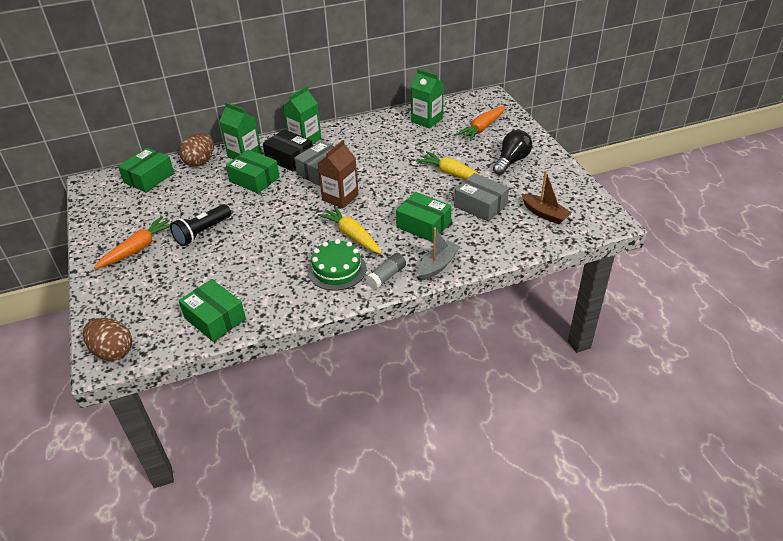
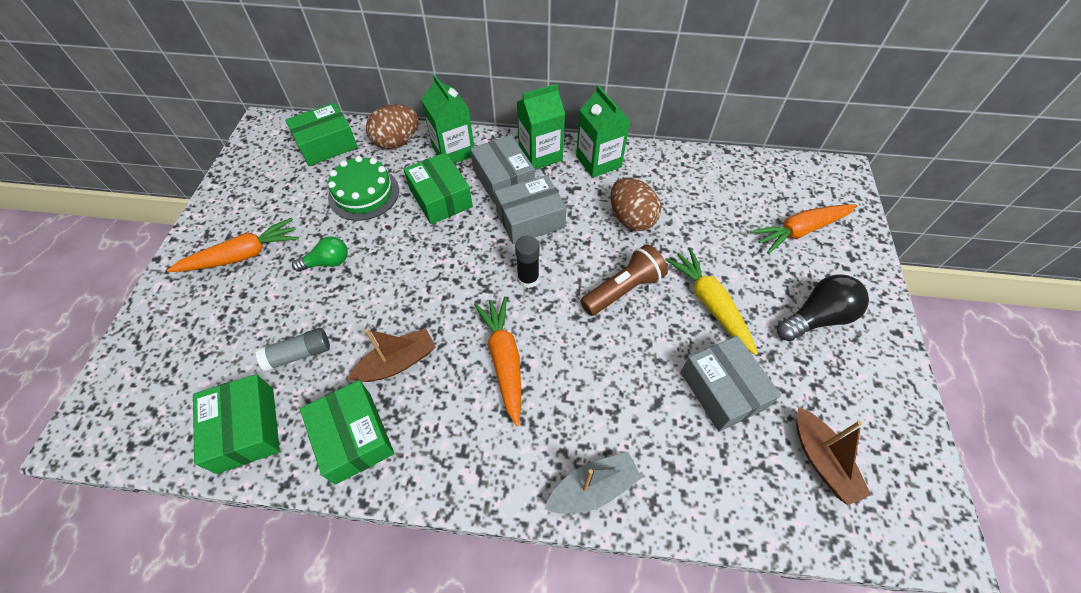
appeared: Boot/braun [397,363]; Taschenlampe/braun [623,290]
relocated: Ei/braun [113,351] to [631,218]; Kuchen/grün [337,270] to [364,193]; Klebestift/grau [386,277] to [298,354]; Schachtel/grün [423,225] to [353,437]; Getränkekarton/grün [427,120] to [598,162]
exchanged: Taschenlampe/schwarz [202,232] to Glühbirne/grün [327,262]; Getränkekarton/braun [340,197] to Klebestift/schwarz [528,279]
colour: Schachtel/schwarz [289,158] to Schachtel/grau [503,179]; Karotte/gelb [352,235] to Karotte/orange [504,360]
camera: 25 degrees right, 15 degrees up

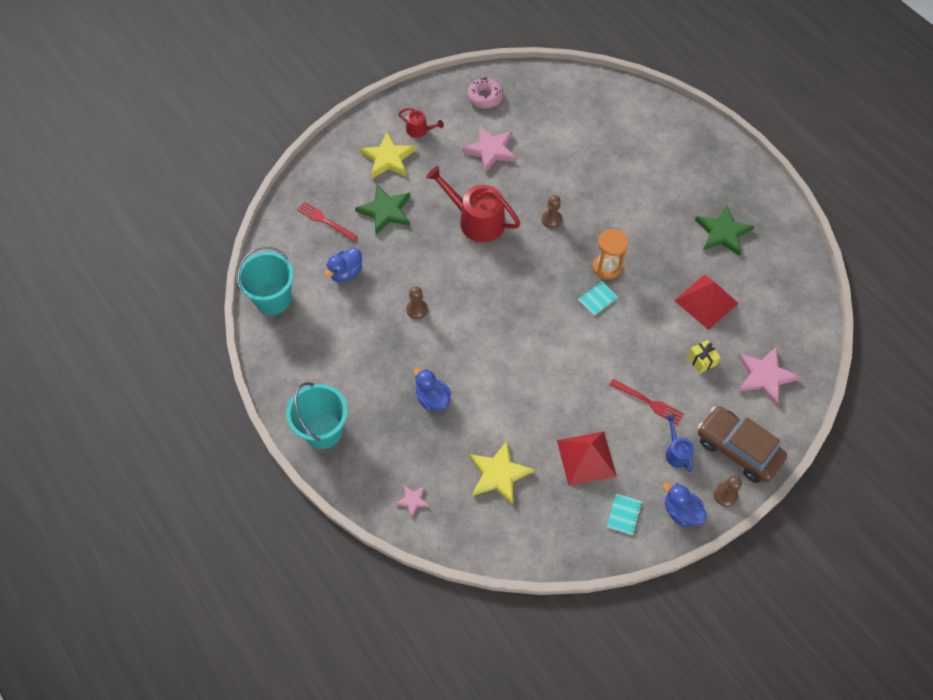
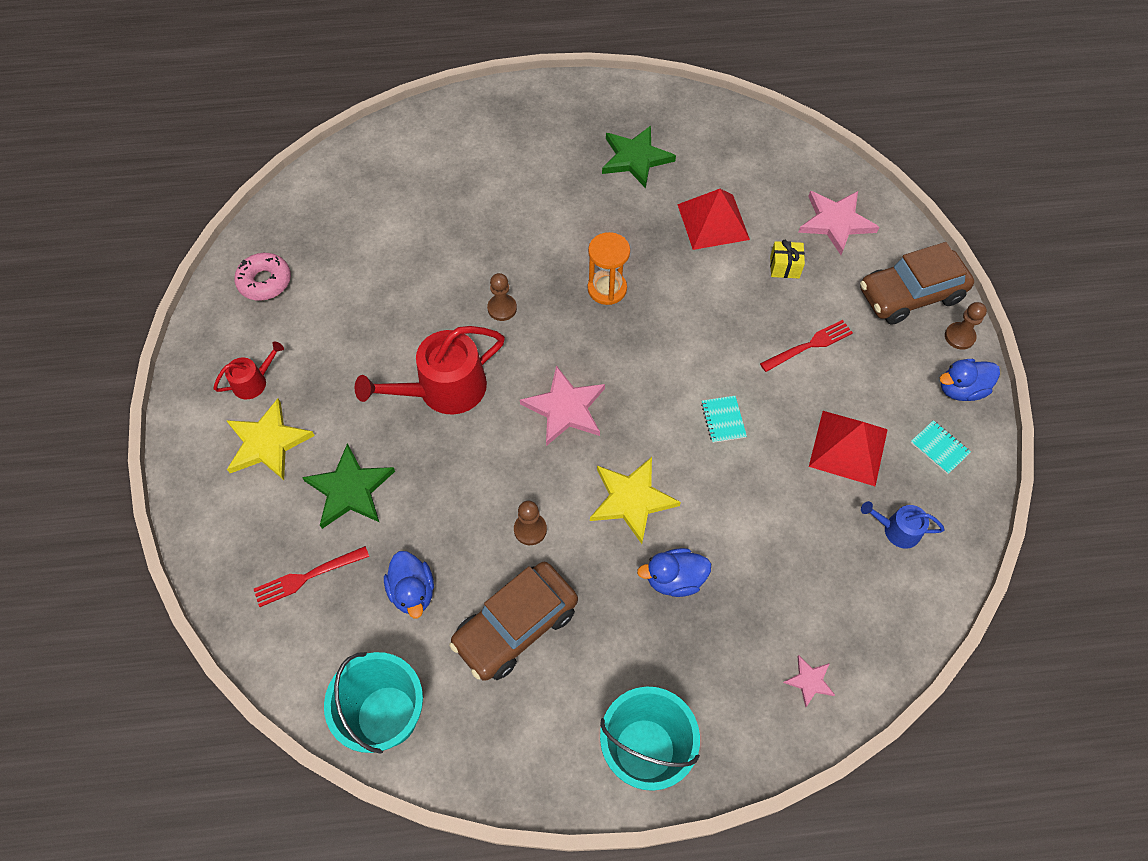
appeared: Auto/braun [516,626]
relocated: Stern/rosa [490,150] to [565,408]; Stern/gelb [499,474] to [632,500]; Notizbuch/türkis [597,299] to [723,420]; Gießkanne/blau [676,452] to [897,530]
camera: 60 degrees left, 0 degrees up

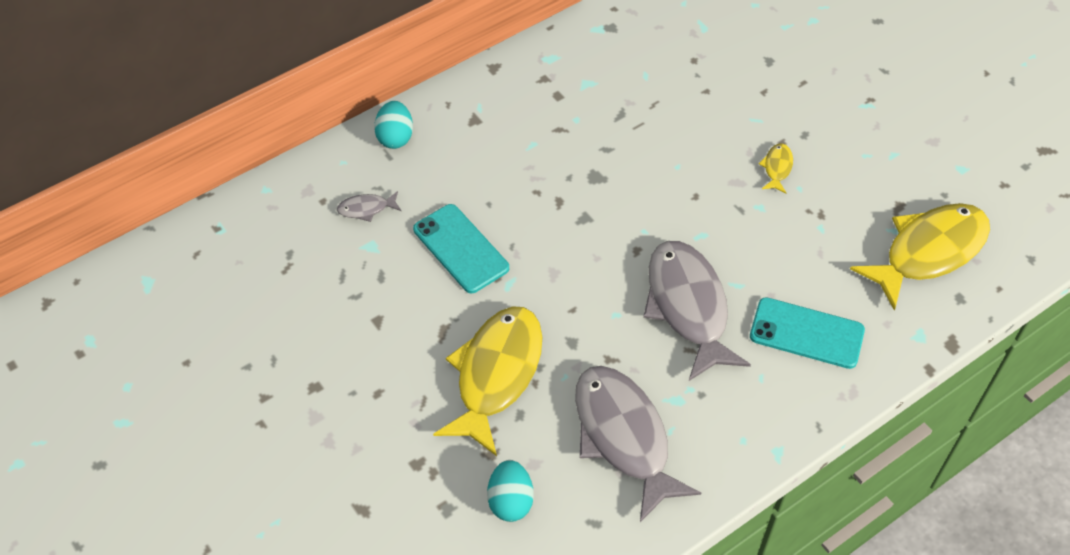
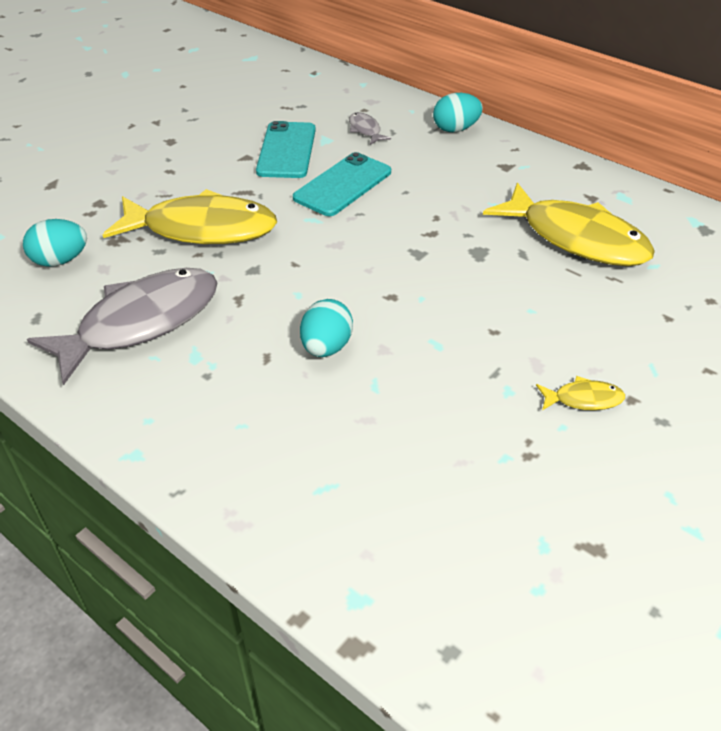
relocated: Handy/türkis [806,333] to [287,150]; Fisch/gelb [928,252] to [576,238]
exchanged: Fisch/grau [688,307] to Ei/türkis [326,347]
camera: 75 degrees right, 10 degrees down

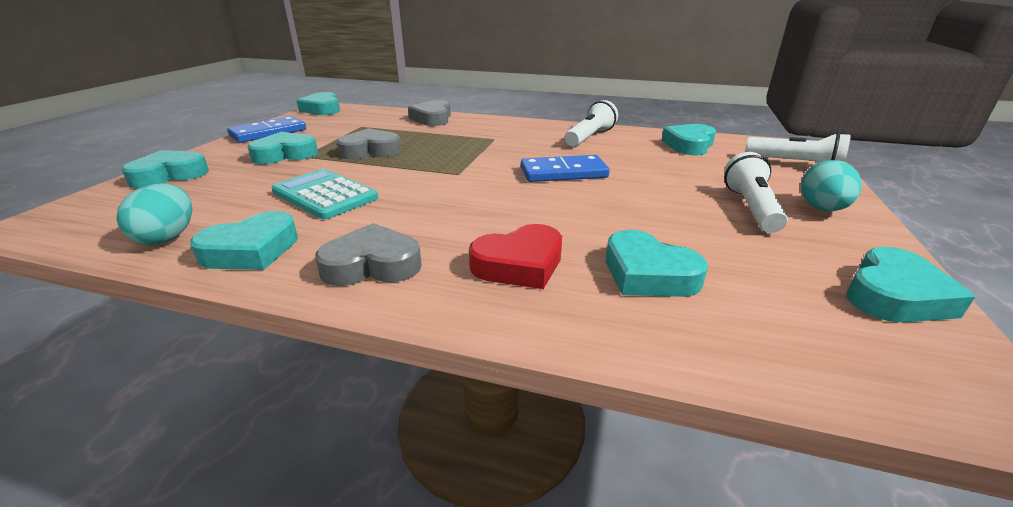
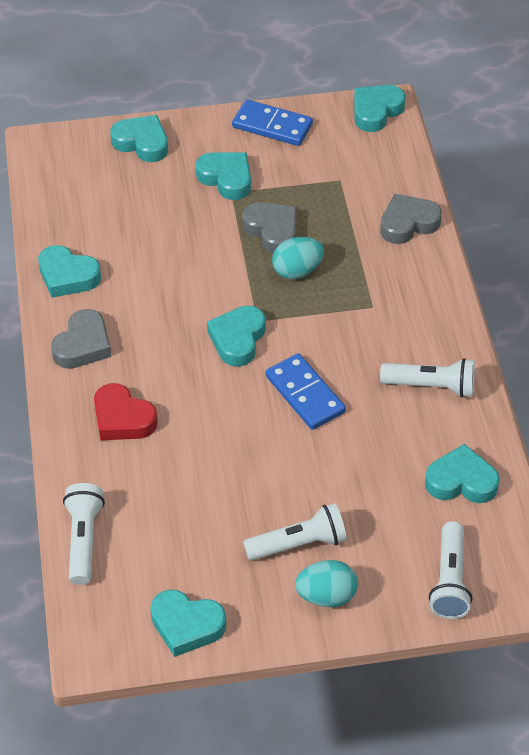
missing: Taschenrechner/türkis [325,195]
appeared: Taschenlampe/weiß [84,540]
relocated: Ei/türkis [168,237] to [297,271]; Herz/türkis [648,274] to [237,339]
spun: Herz/grau [372,265] = [83,345] 60 degrees clockwise
camera: 65 degrees right, 20 degrees up

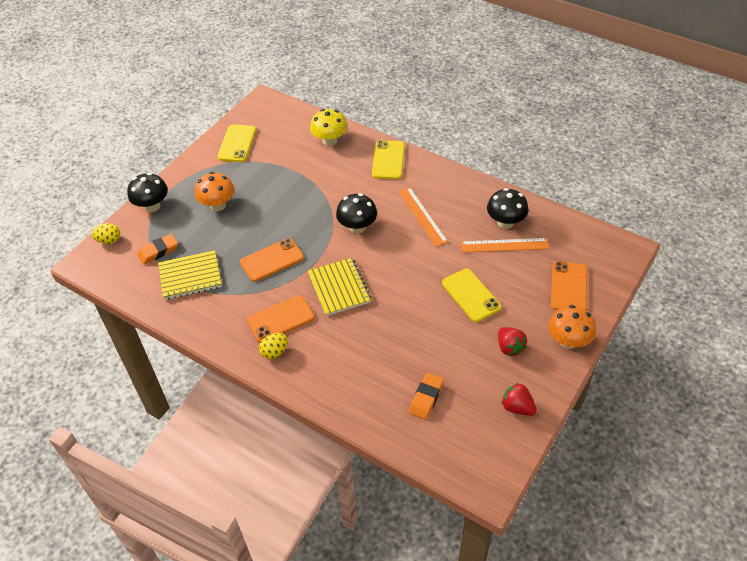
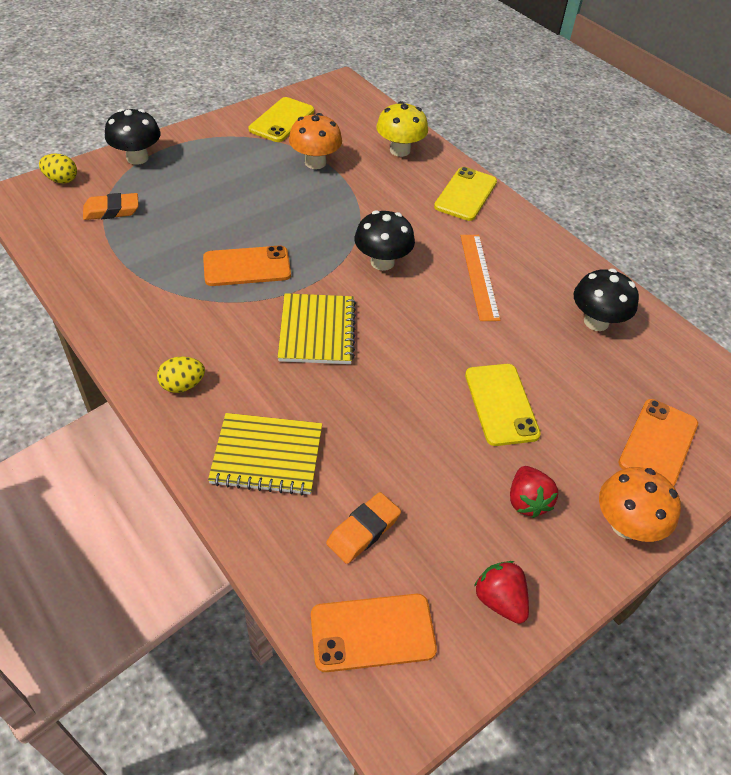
missing: Lineal/orange [504,245]
relocated: Notizbuch/gelb [190,276] to [267,456]; Pilz/orange [218,205] to [315,162]; Handy/orange [280,319] to [372,632]
camera: 15 degrees right, 0 degrees up

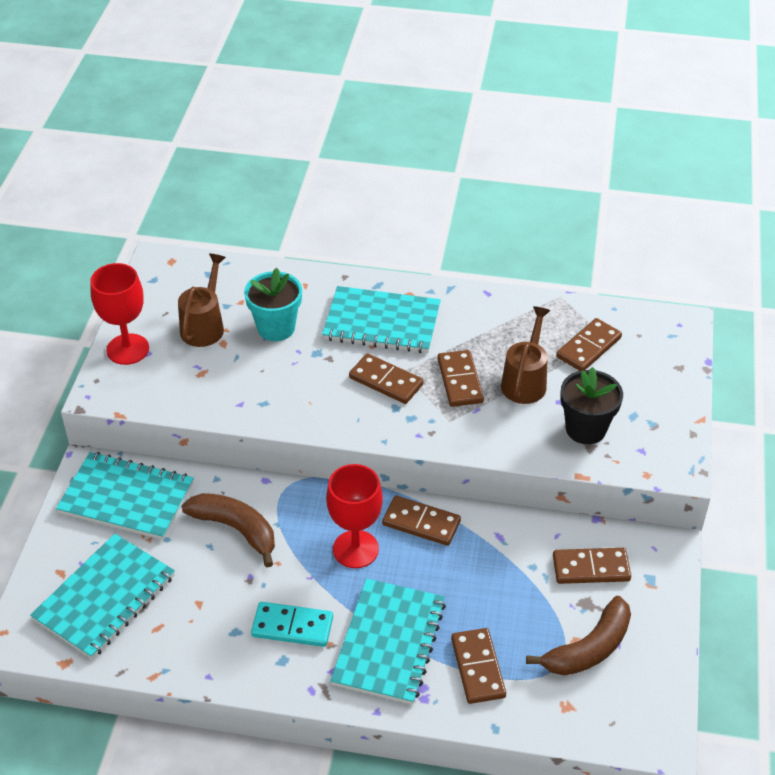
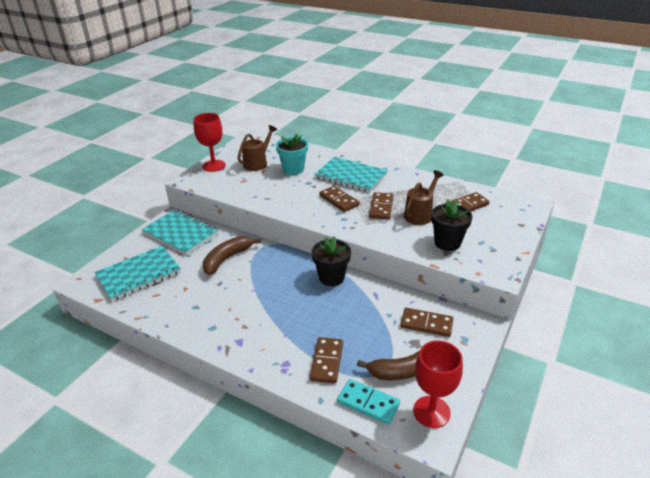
missing: Notizbuch/türkis [389,643]
relocated: Dominostein/türkis [292,626] to [368,403]; Kelch/rot [355,549] to [431,412]
exchanged: Dominostein/braun [421,523] to Blumentopf/schwarz [331,277]
spun: Banane/braun [236,529] = [227,258] 105 degrees counterclockwise
camera: 20 degrees right, 10 degrees down

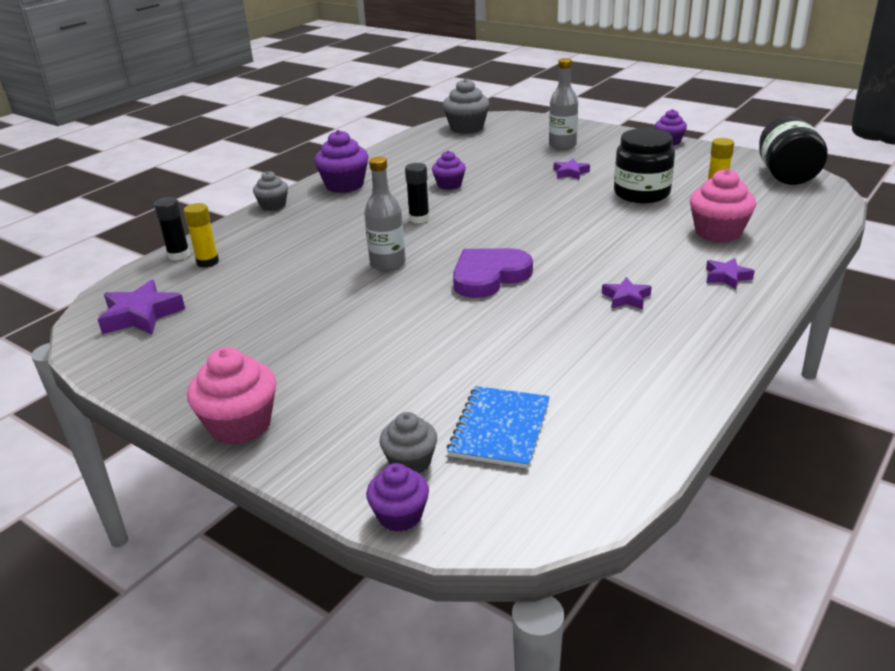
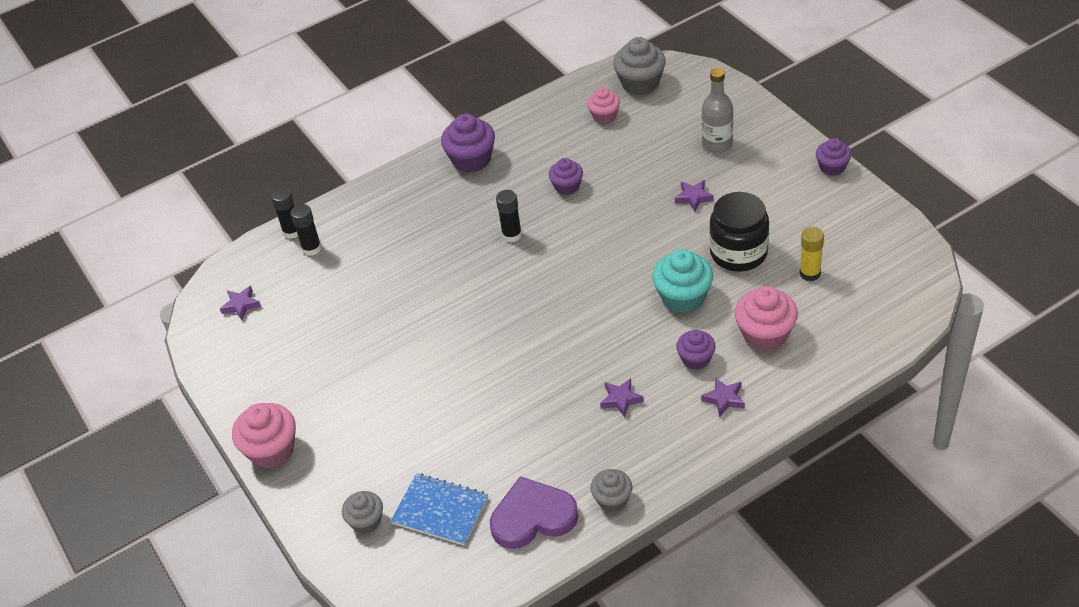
missing: Flasche/grau [388,264]; Einmachglas/schwarz [786,175]
appeared: Muffin/rosa [604,115]; Muffin/türkis [683,297]
relocated: Muffin/grau [273,205] to [612,499]; Muffin/lila [400,515] to [696,359]; Herz/lila [489,276] to [533,517]
colour: Klebestift/gelb [207,262] to Klebestift/schwarz [311,248]
spun: Notizbuch/blau [500,429] = [440,511] 75 degrees clockwise
size: Stern/lila [141,315] = [241,305] x0.58
camera: 25 degrees right, 15 degrees up

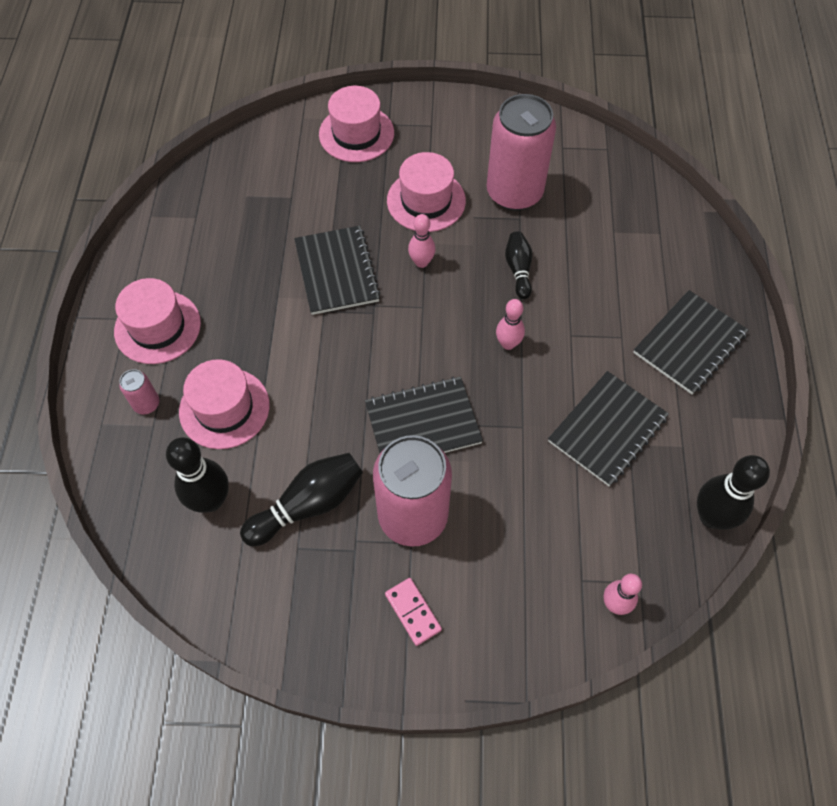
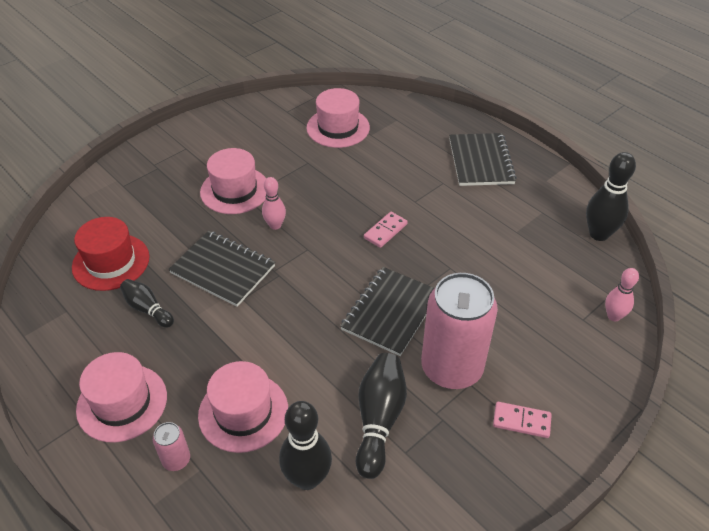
missing: Dose/rosa [514,192]; Notizbuch/schwarz [607,429]
appeared: Hut/rot [111,262]
relocated: Hut/rosa [356,134] to [338,128]; Bowlingkegel/schwarz [518,270] to [147,309]
exchanged: Bowlingkegel/rosa [508,343] to Dominostein/rosa [385,231]
camera: 45 degrees left, 15 degrees down

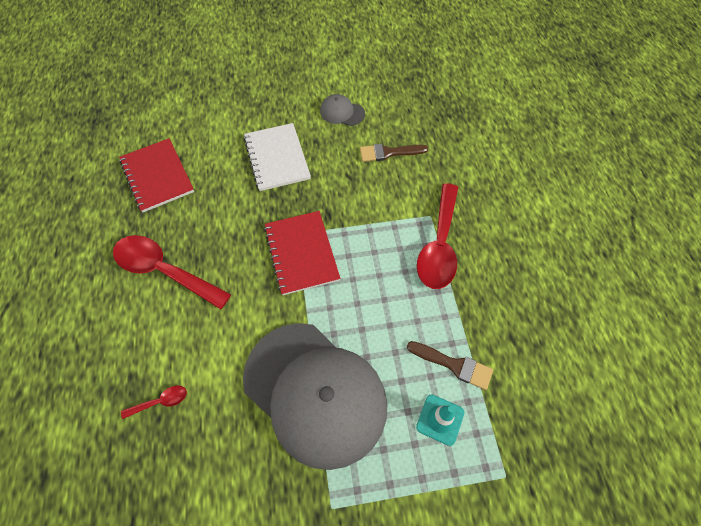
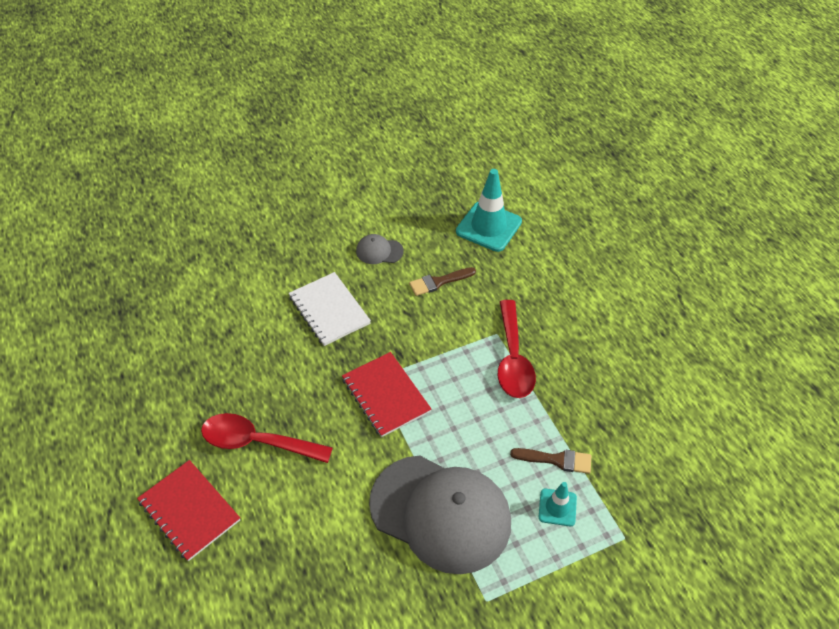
missing: Löffel/rot [160,401]
appeared: Leitkegel/türkis [488,226]
relocated: Notizbuch/rot [157,176] to [189,511]
camera: 15 degrees left, 10 degrees down

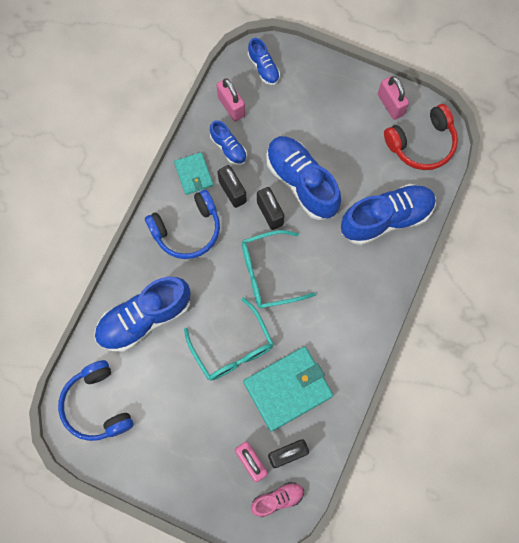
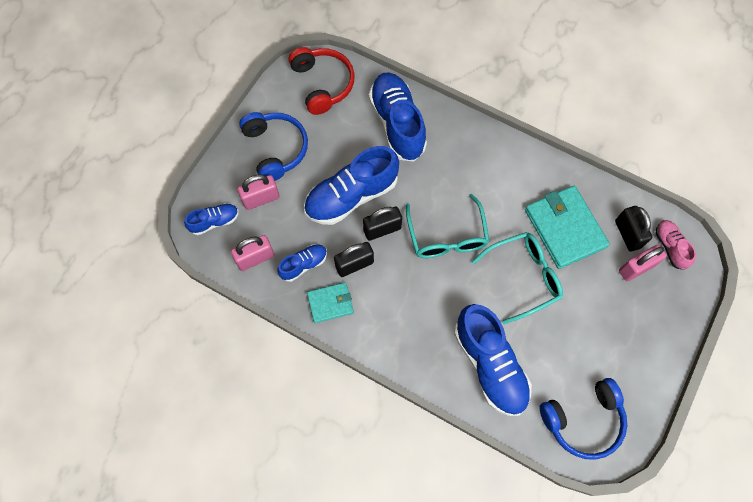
relocated: Kopfhörer/blau [187,230] to [275,149]; Vorhängeschloss/rosa [390,105] to [261,199]
camera: 85 degrees left, 5 degrees down

